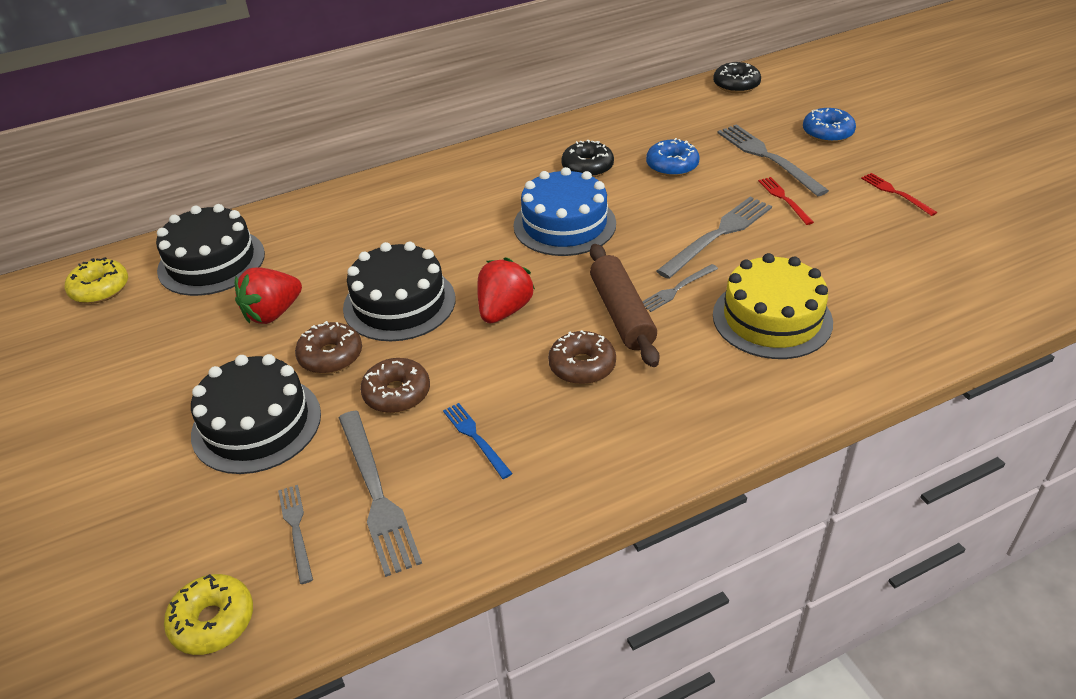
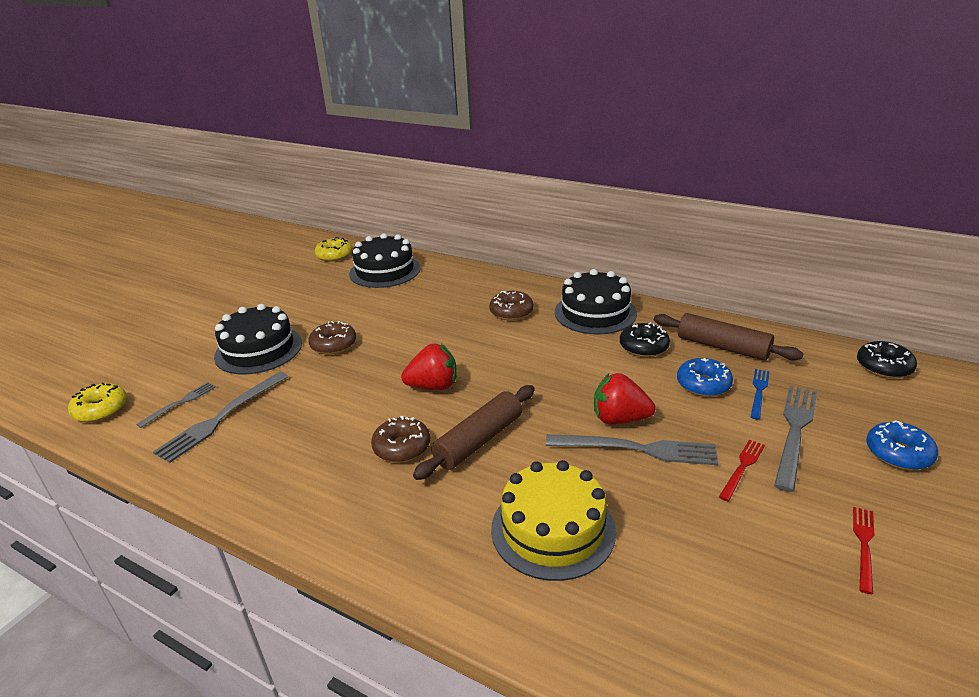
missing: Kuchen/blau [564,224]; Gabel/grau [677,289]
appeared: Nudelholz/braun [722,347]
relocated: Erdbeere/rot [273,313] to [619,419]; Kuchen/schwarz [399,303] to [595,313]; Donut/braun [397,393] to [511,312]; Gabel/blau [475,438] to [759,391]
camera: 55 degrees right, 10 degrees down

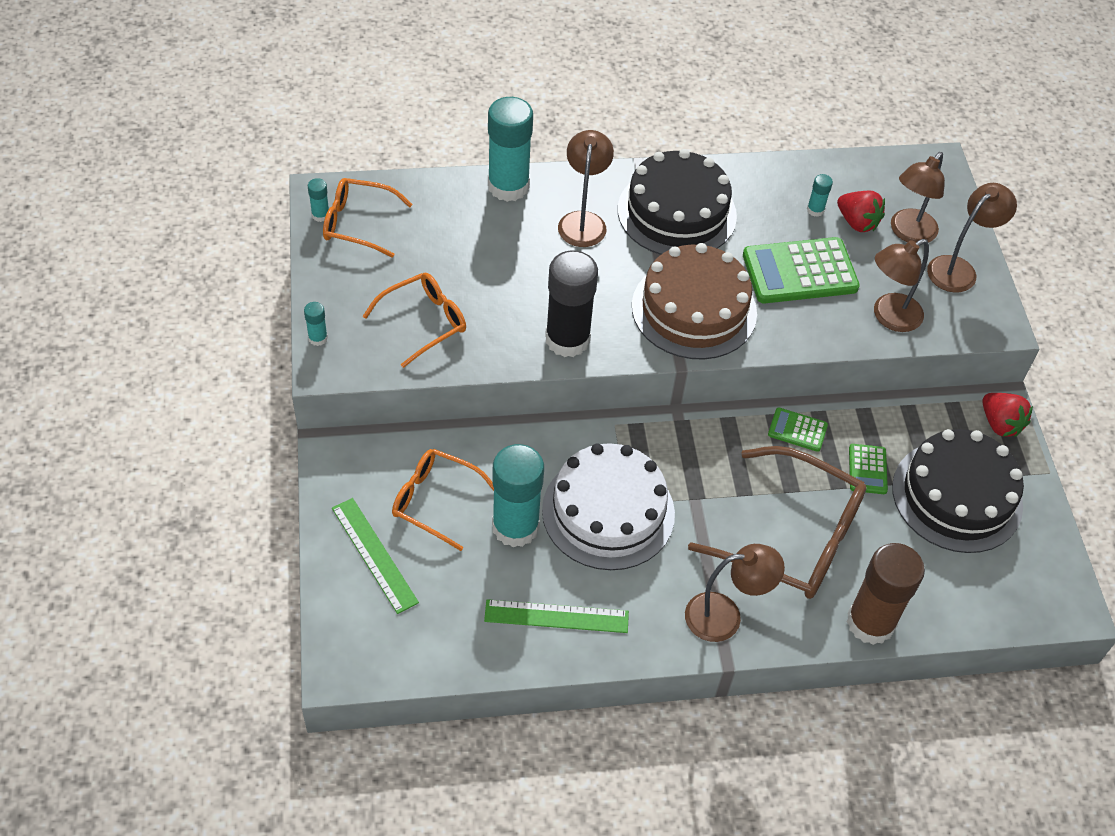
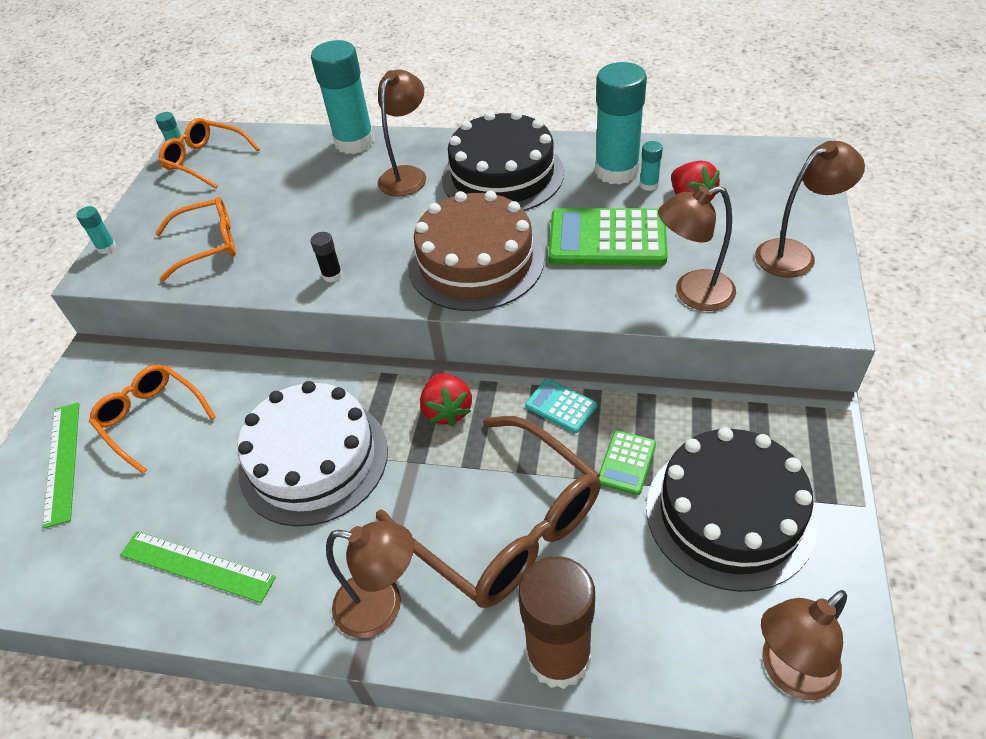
relocated: Klebestift/türkis [515,527] to [616,171]; Lampe/braun [908,233] to [789,673]; Erdbeere/rot [1000,424] to [447,410]
colour: Taschenrechner/grün [797,430] to Taschenrechner/türkis [561,406]
size: Klebestift/schwarz [567,339] = [332,275] x0.42
camera: 25 degrees right, 5 degrees down

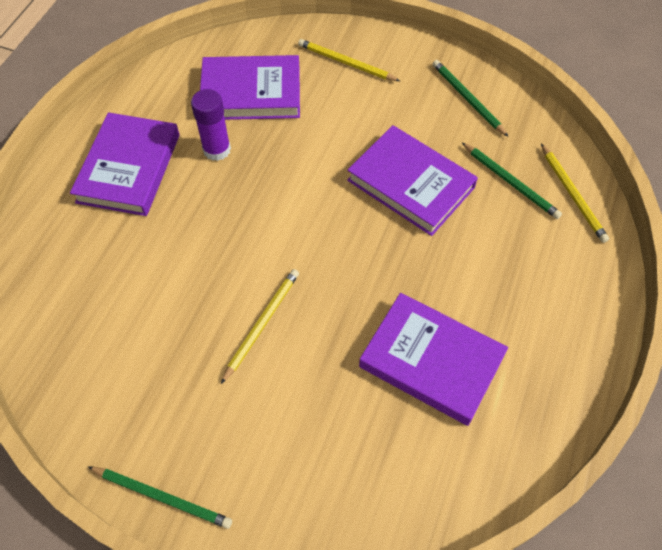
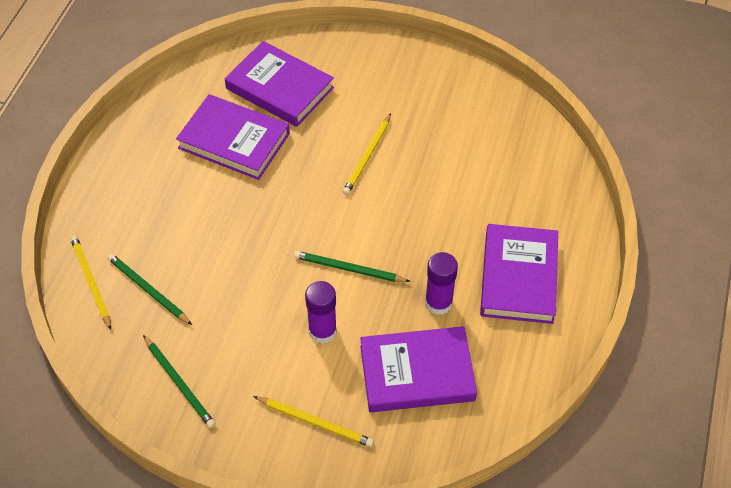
appeared: Klebestift/lila [322,331]
relocated: Bleistift/grün [162,497] to [348,269]; Buch/lila [410,184] to [280,88]
camera: 175 degrees right, 5 degrees down

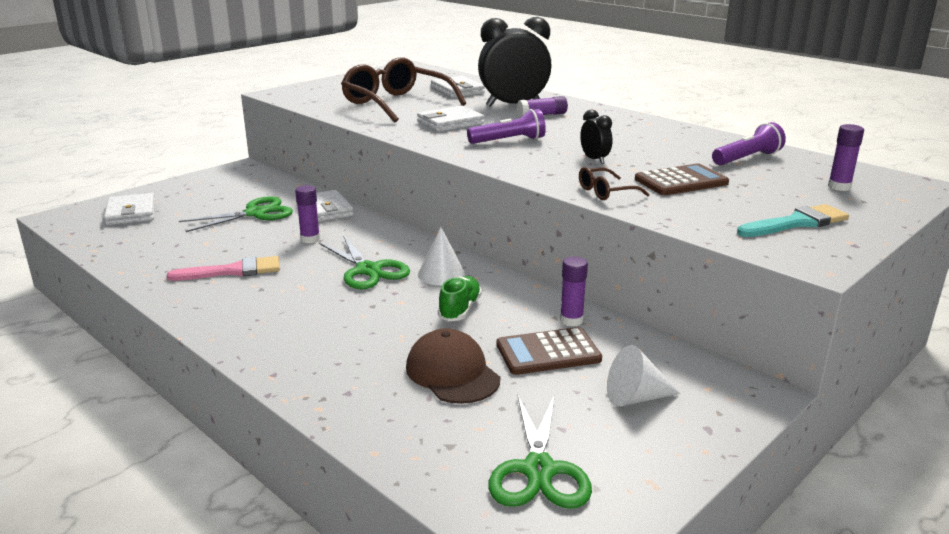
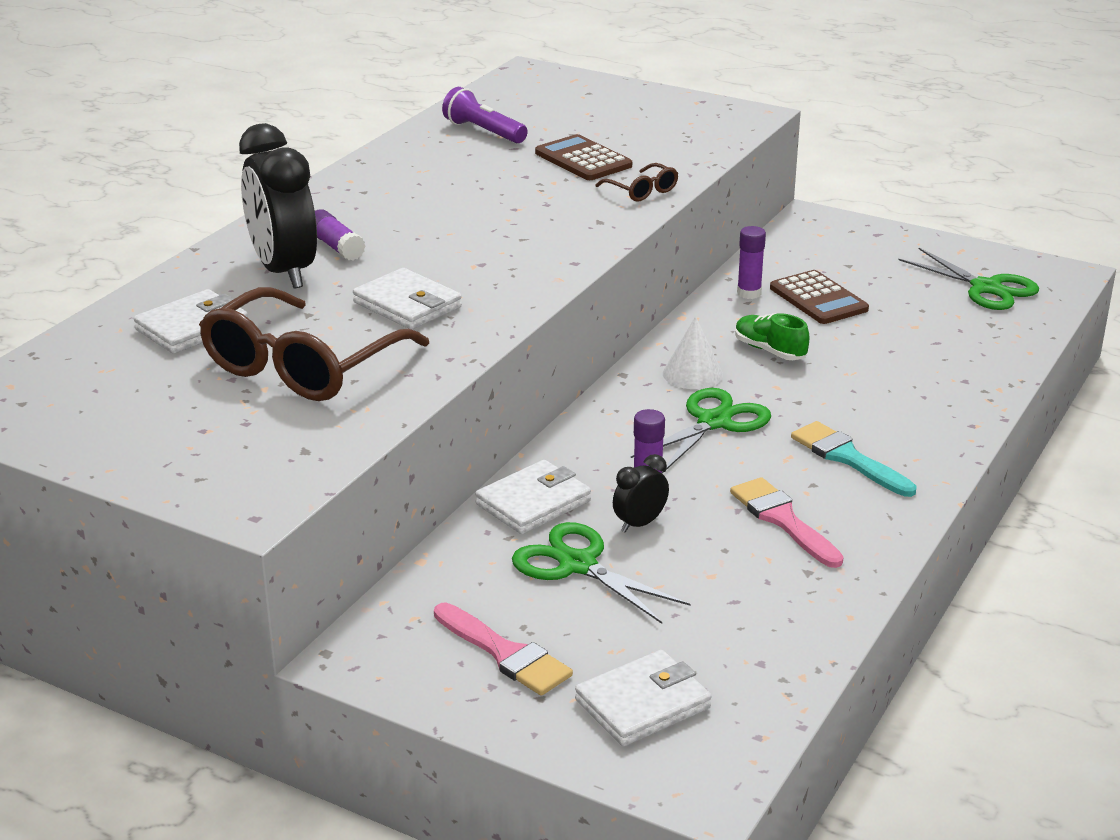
missing: Kappe/braun [452,373]; Taschenlampe/lila [509,141]; Kegel/weiß [635,398]; Klebestift/lila [839,187]
appeared: Pinsel/rosa [505,654]
relocated: Wecker/schwarz [594,159] to [639,524]; Pinsel/türkis [796,223] to [848,458]
spun: Schuh/grün [460,310] = [770,351] 45 degrees clockwise; Schere/grün [539,470] = [986,288] 60 degrees clockwise
camera: 105 degrees left, 5 degrees up

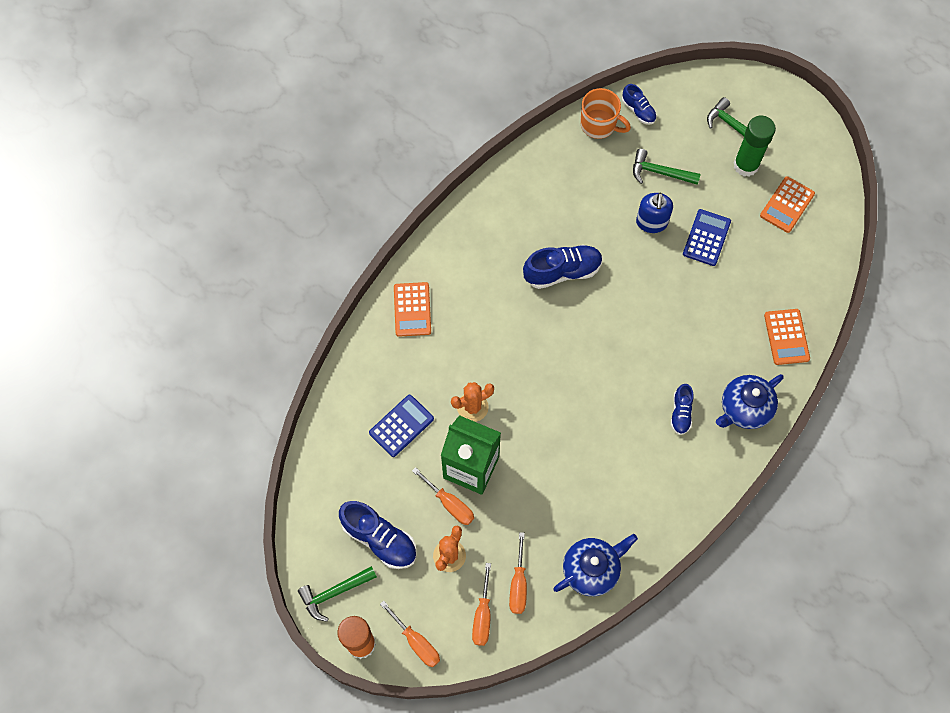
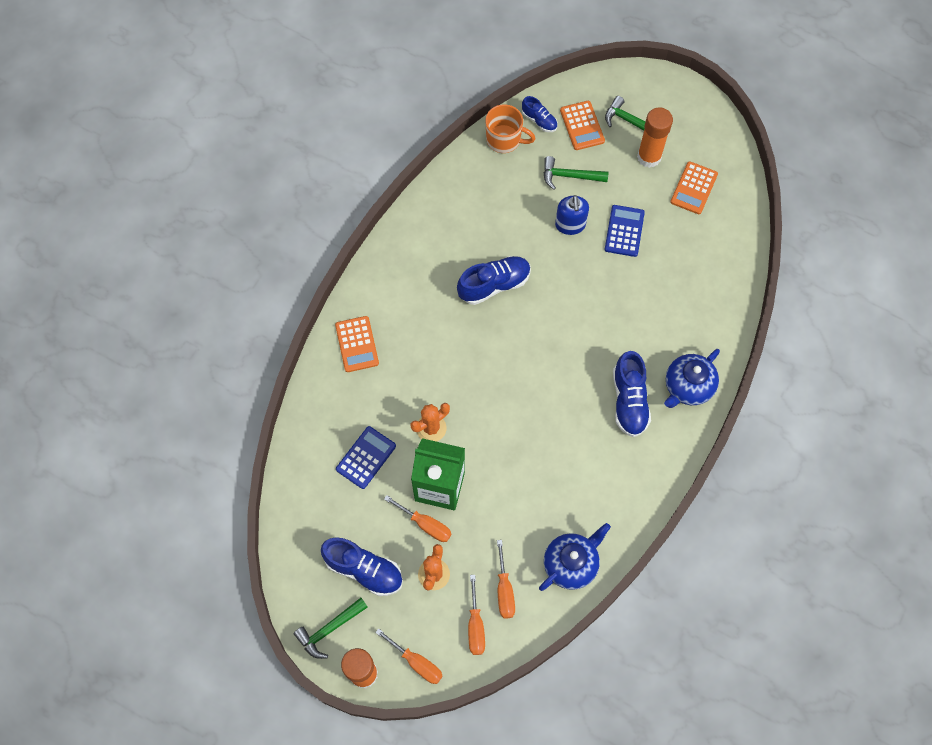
relocated: Taschenrechner/orange [786,337] to [582,126]
colour: Klebestift/grün [746,165] to Klebestift/orange [649,157]
size: Schuh/blau [680,413] = [629,401] x1.73
camera: 10 degrees left, 0 degrees up

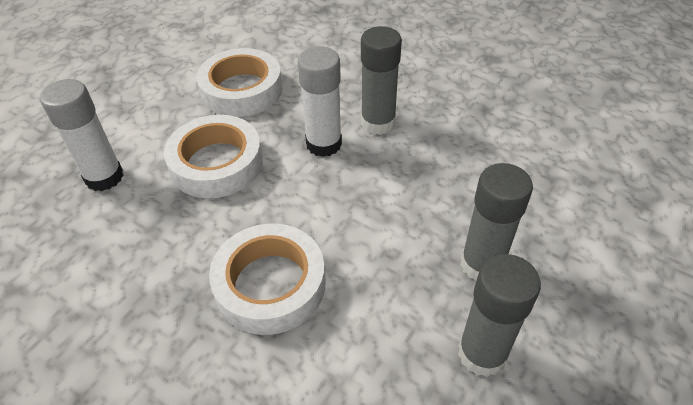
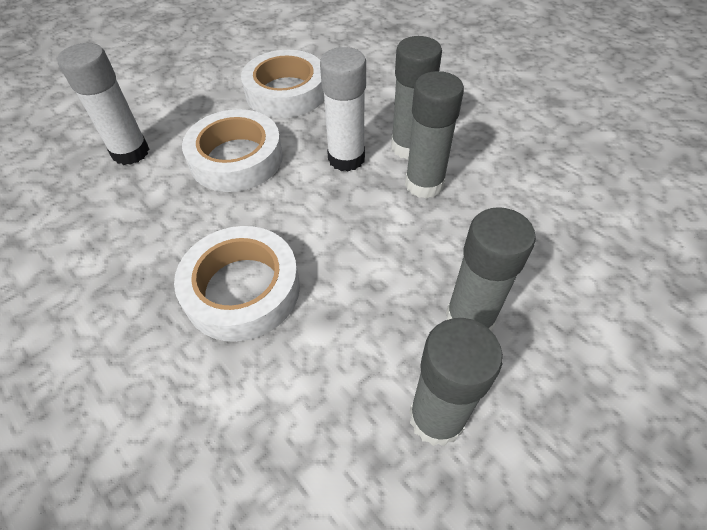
appeared: Klebestift/grau [424,184]
camera: 15 degrees right, 5 degrees up

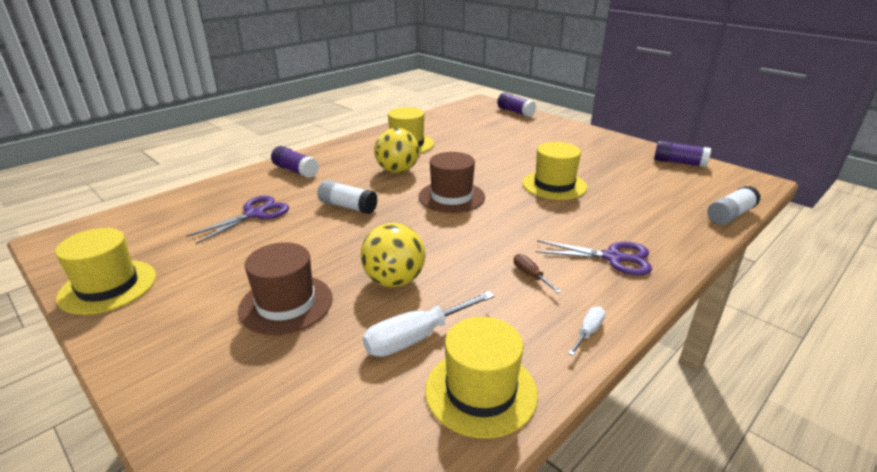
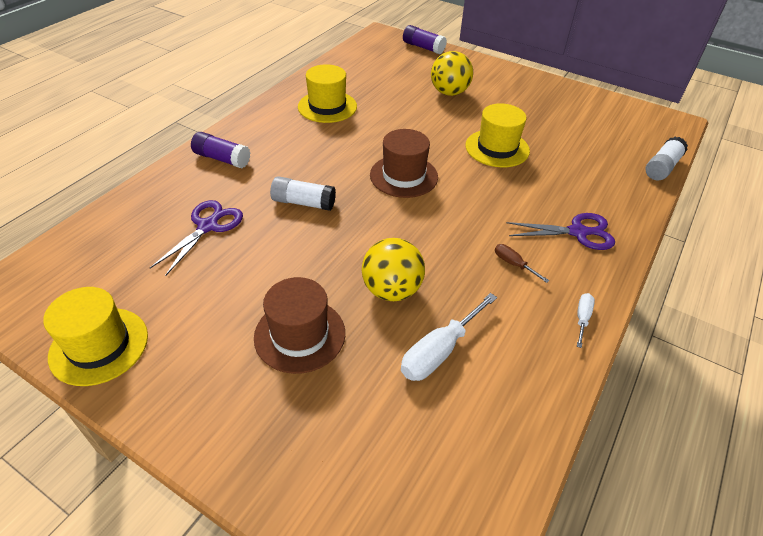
missing: Hut/gelb [481,391]; Klebestift/lila [679,163]
relocated: Ball/gelb [397,171] to [449,92]
camera: 15 degrees left, 15 degrees up

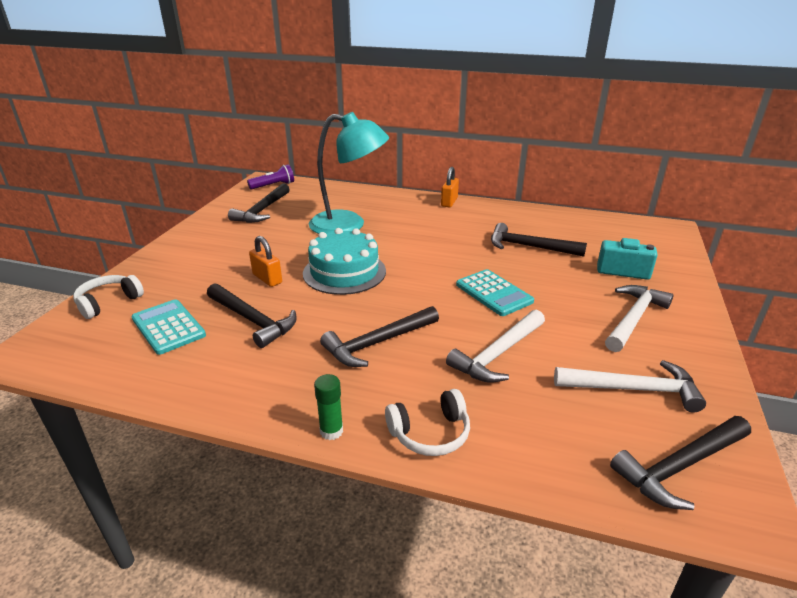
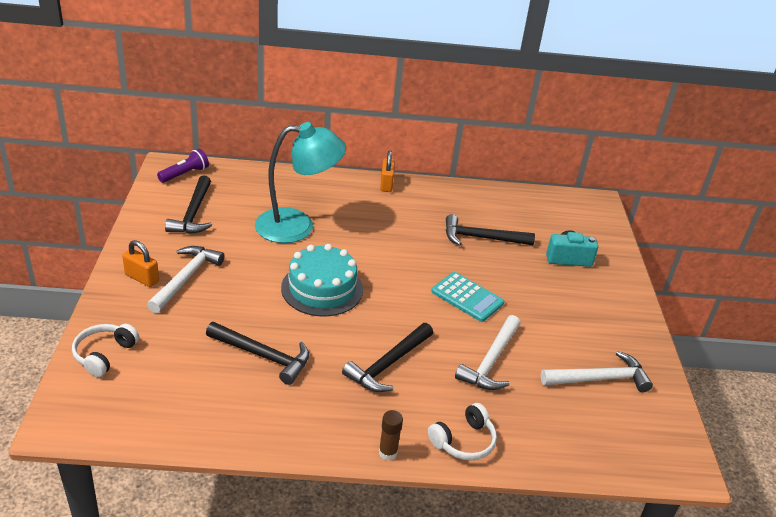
missing: Taschenrechner/türkis [168,327]; Hammer/schwarz [680,466]
relocated: Vorhängeschloss/orange [267,279] to [142,278]; Hammer/weiß [634,318] to [186,278]
colour: Klebestift/grün [331,431] to Klebestift/braun [388,452]
camera: 20 degrees left, 5 degrees up

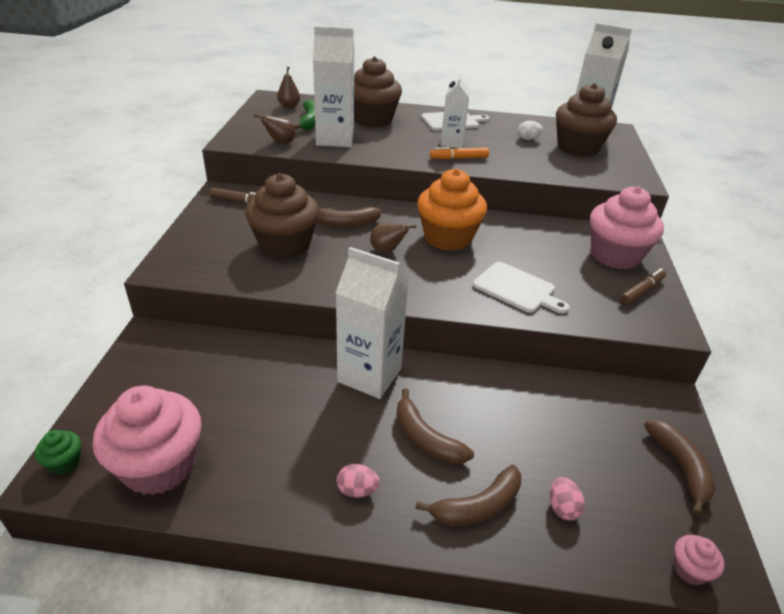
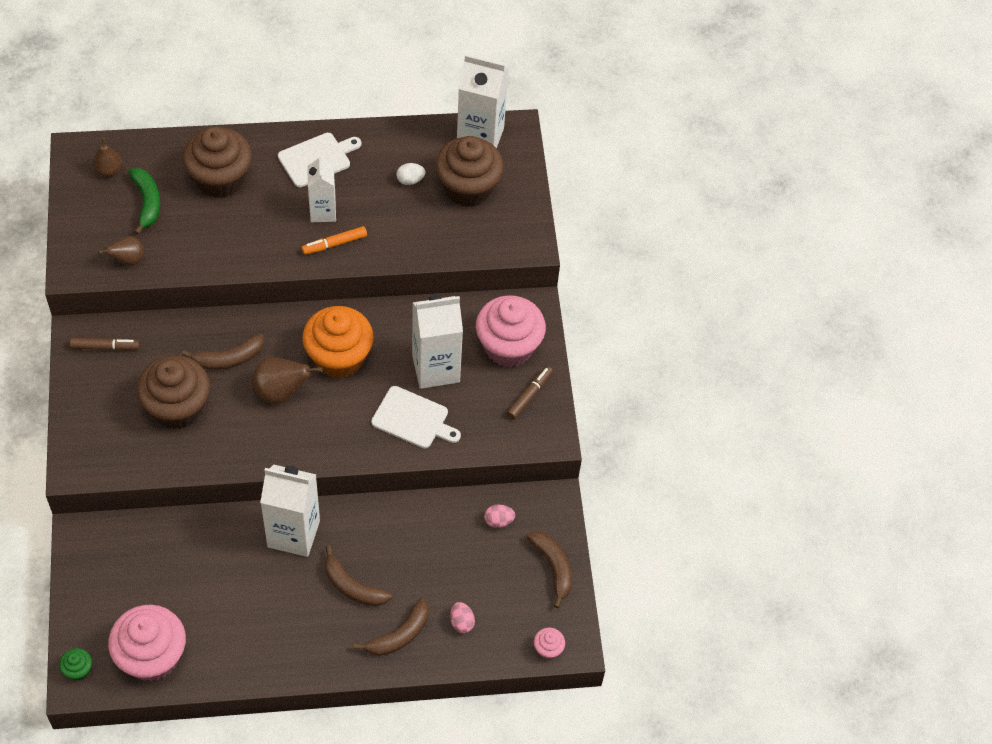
relocated: Getränkekarton/weiß [335,139] to [436,368]; Ei/rosa [357,490] to [498,521]
size: Birne/braun [387,251] = [281,392] x1.56
camera: 15 degrees left, 20 degrees up

